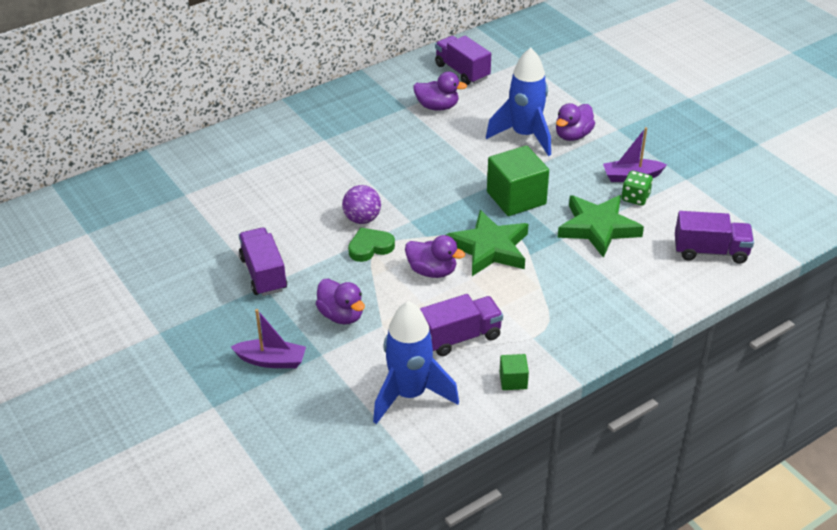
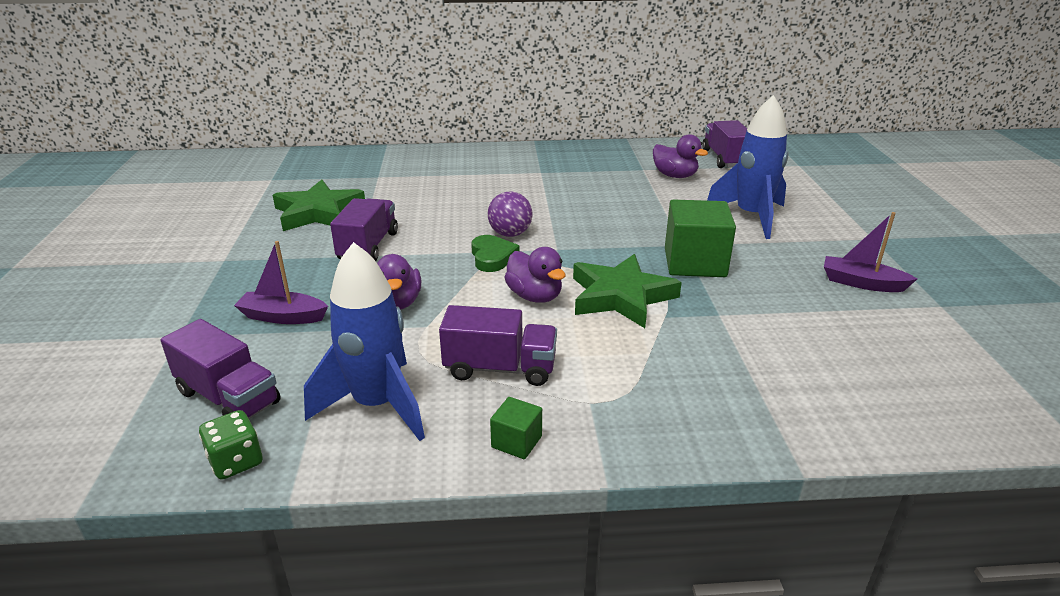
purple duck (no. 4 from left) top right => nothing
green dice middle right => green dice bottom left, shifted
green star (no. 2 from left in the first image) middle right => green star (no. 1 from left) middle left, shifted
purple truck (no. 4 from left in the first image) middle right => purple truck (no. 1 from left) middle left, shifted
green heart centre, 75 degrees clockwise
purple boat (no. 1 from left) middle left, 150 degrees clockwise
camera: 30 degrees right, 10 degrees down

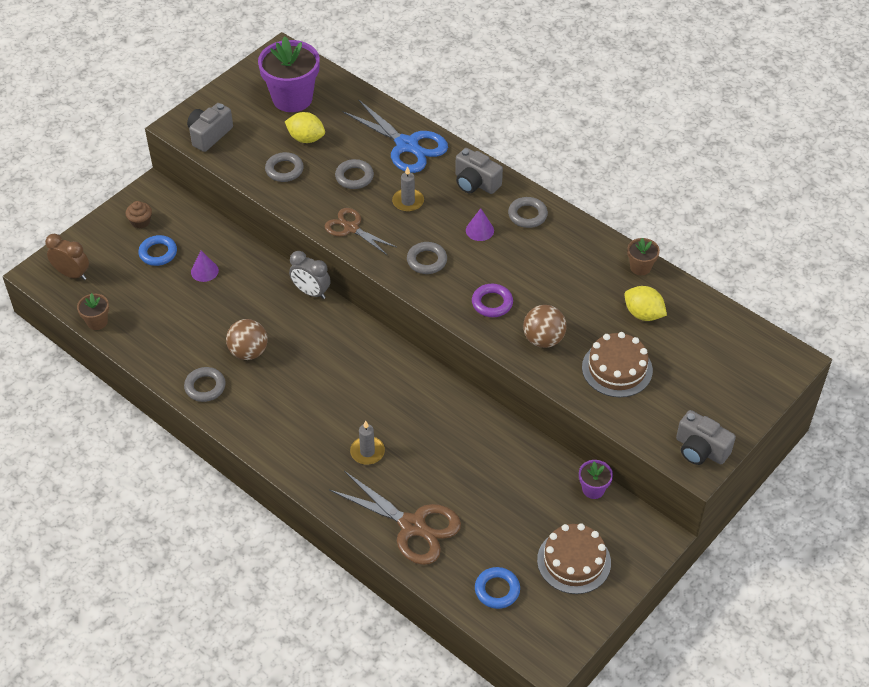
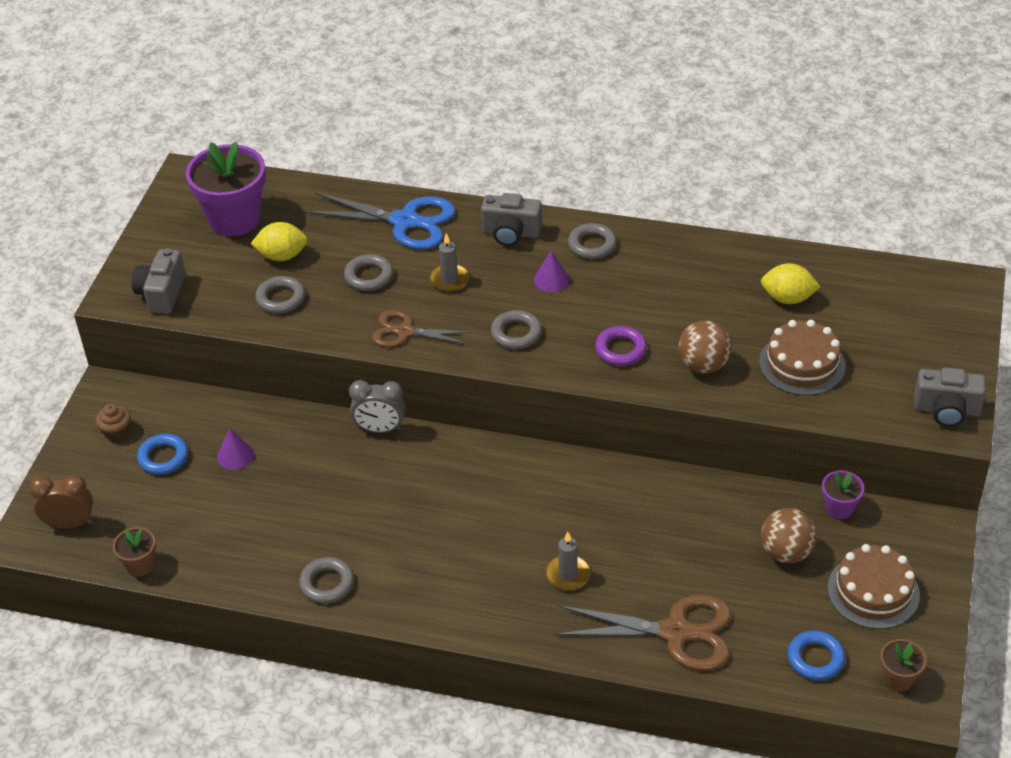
brown flower pot (no. 2 from left) middle right => brown flower pot (no. 2 from left) bottom right, shifted
brown ball (no. 1 from left in the first image) middle left => brown ball (no. 2 from left) bottom right, shifted
camera: 25 degrees left, 5 degrees down

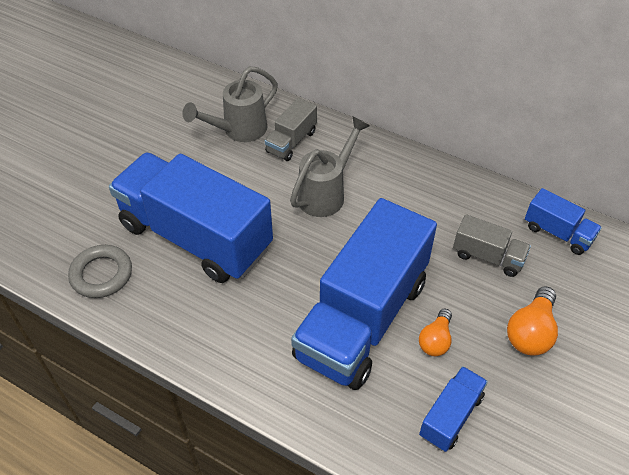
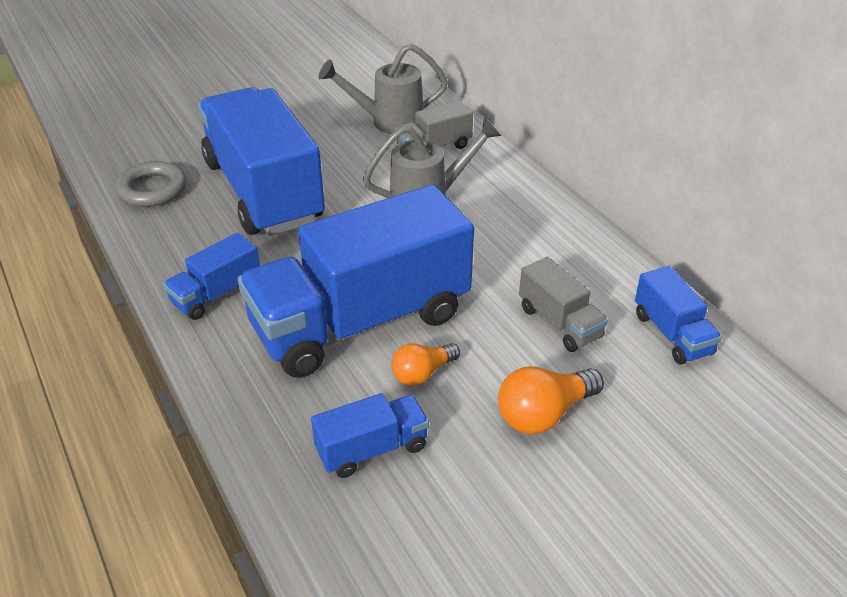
nothing => blue truck (no. 1 from left) middle left
camera: 30 degrees right, 10 degrees down

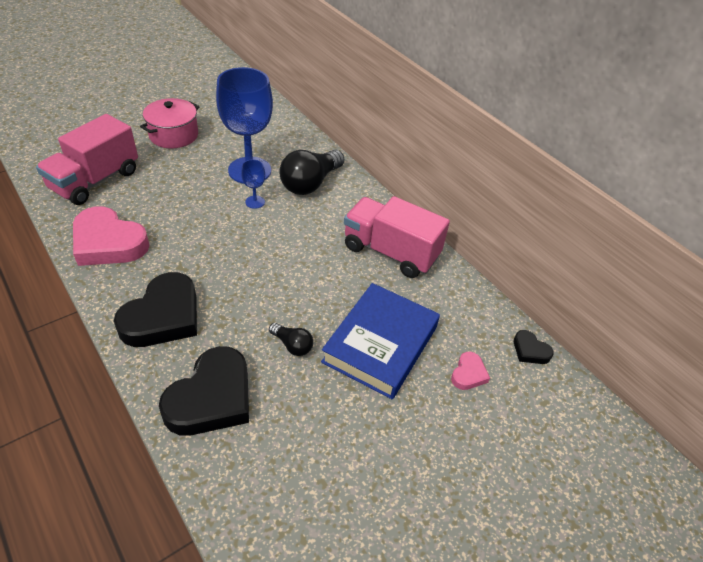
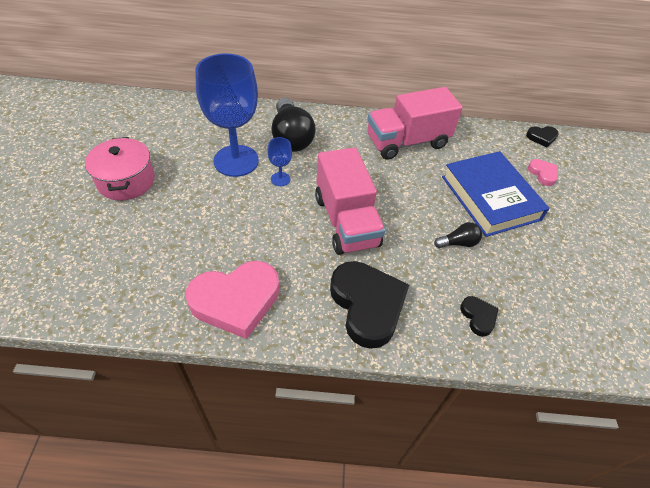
pink truck (no. 1 from left) top left => pink truck (no. 1 from left) centre, shifted
black heart (no. 2 from left) bottom left => black heart (no. 2 from left) middle right, x0.46
camera: 50 degrees left, 5 degrees up

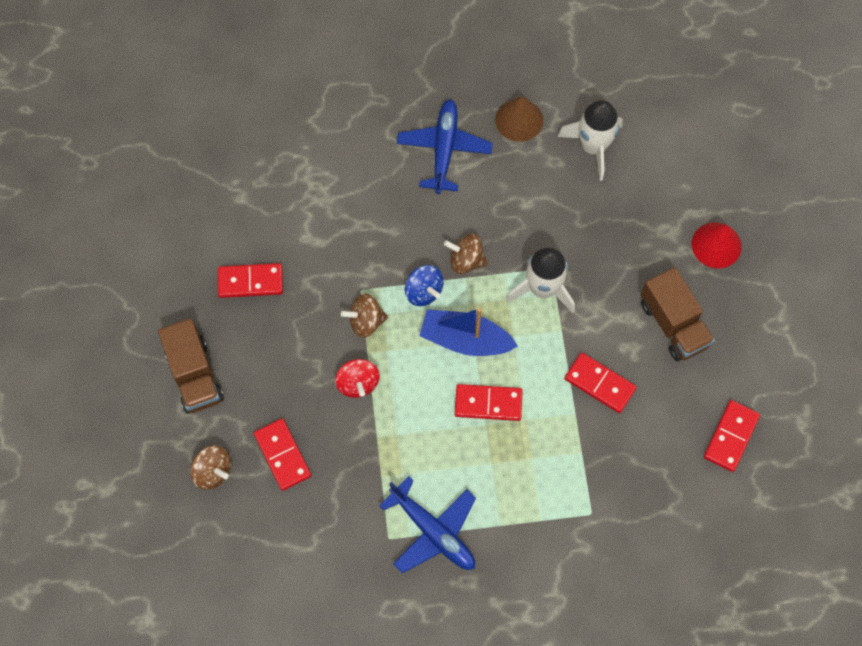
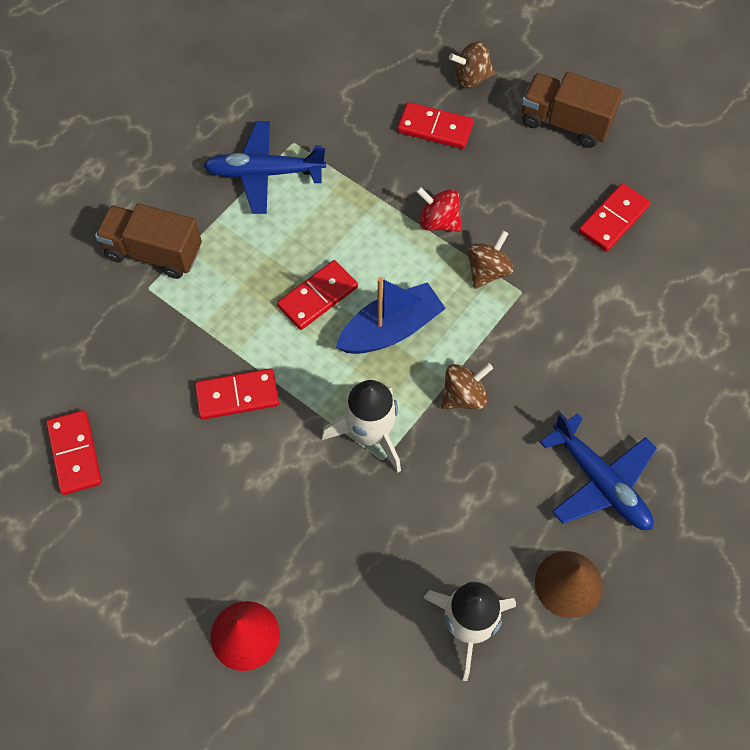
blue spinning top centre => nothing
brown truck (no. 2 from left in the first image) middle right => brown truck (no. 1 from left) top left, shifted
camera: 135 degrees right, 5 degrees down

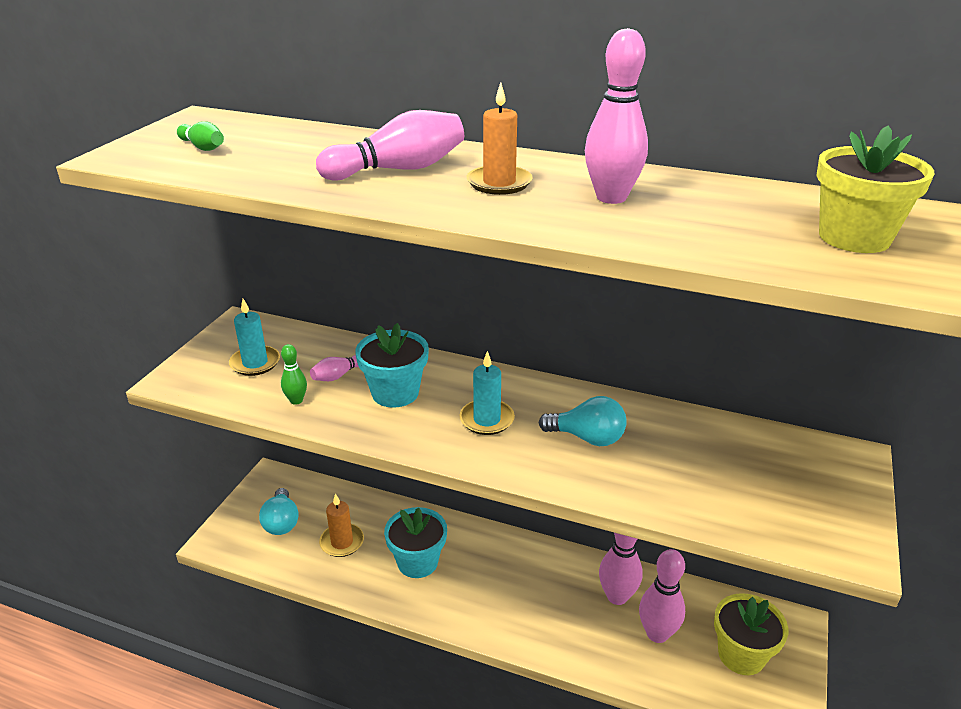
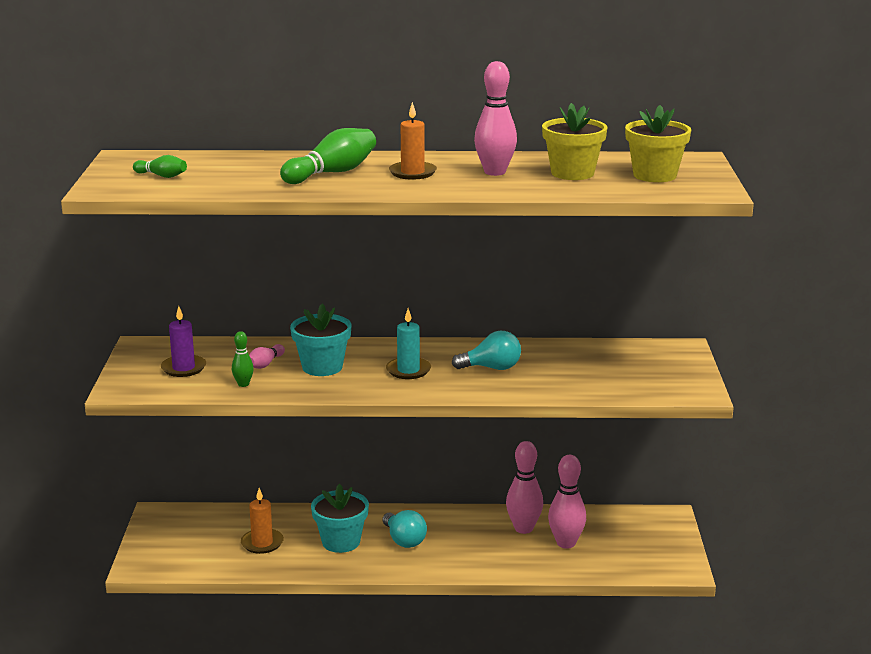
pink bowling pin (no. 2 from left) top centre => green bowling pin (no. 3 from left) top centre
turquoise candle (no. 1 from left) middle left => purple candle middle left
turquoise light bulb (no. 1 from left) bottom left => turquoise light bulb (no. 1 from left) bottom centre, shifted
yellow flower pot (no. 1 from left) bottom right => yellow flower pot (no. 1 from left) top centre, shifted
camera: 20 degrees left, 10 degrees down

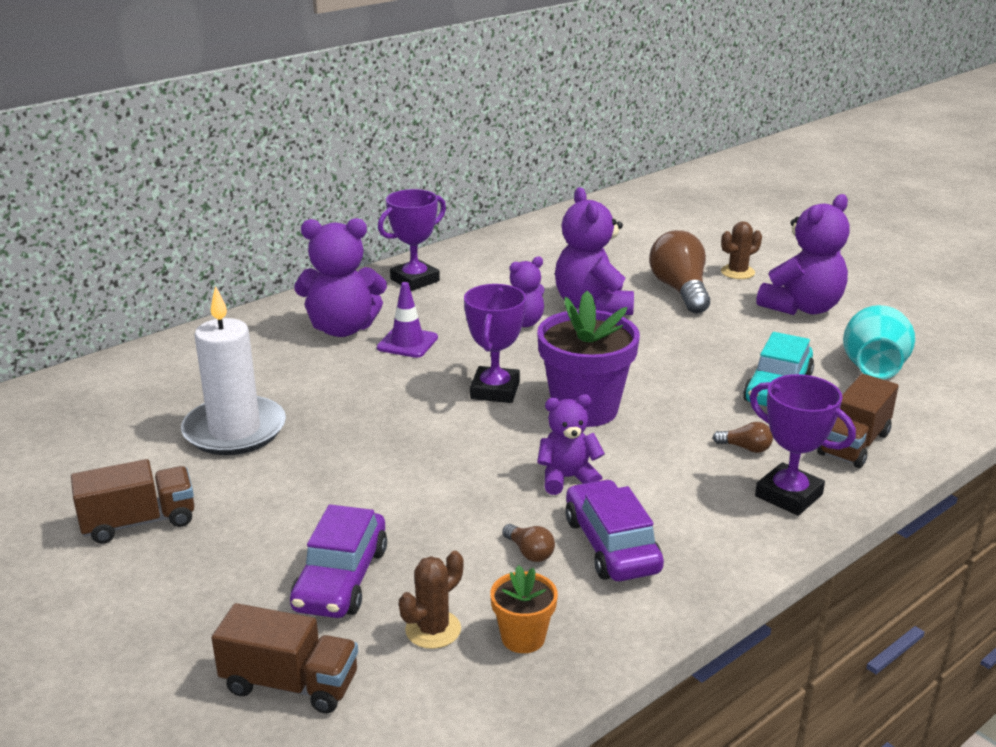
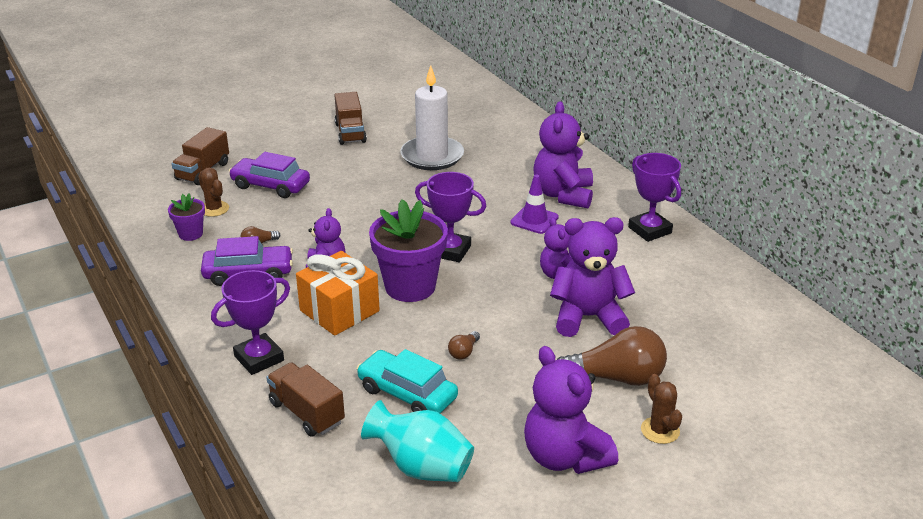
brown light bulb (no. 3 from left in the first image) middle right => brown light bulb (no. 2 from left) centre, shifted
orange flower pot bottom centre => purple flower pot (no. 1 from left) middle left
nothing => orange gift centre
camera: 100 degrees right, 5 degrees up

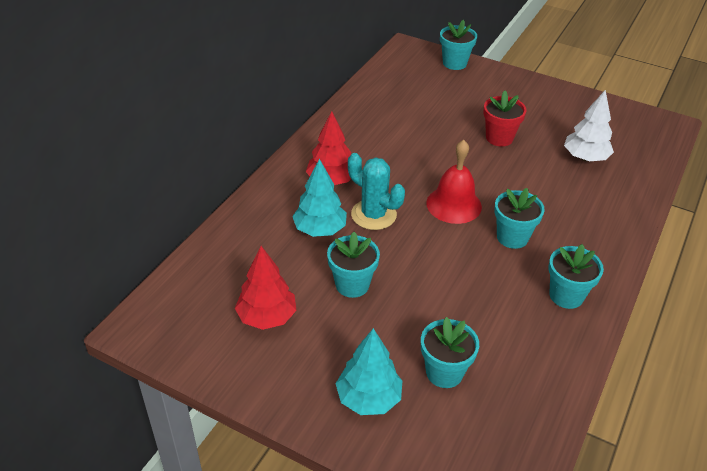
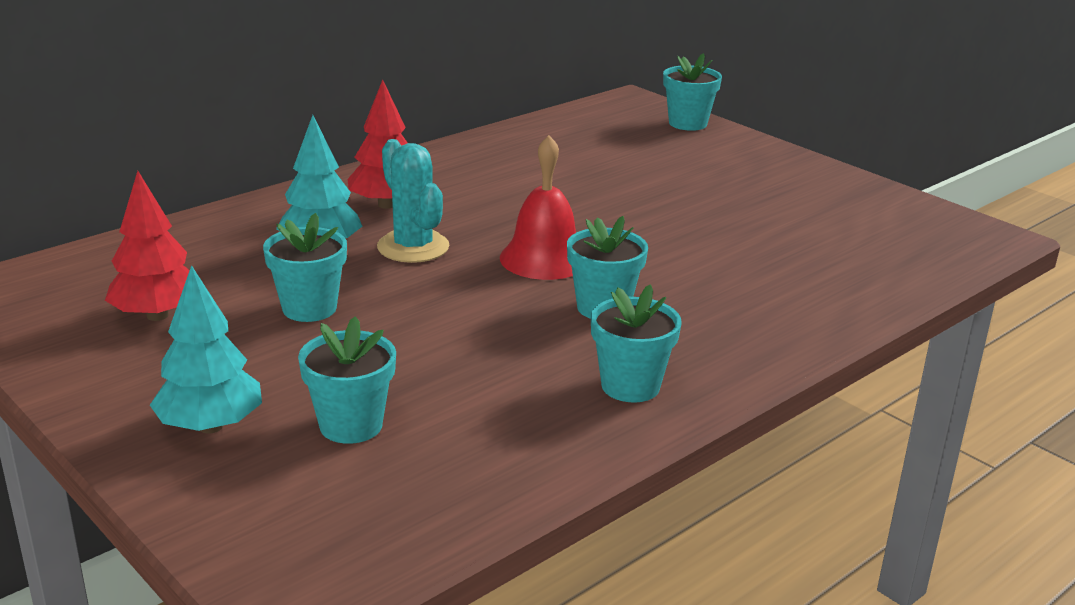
white tree top right => nothing
red flower pot top right => nothing
camera: 20 degrees right, 15 degrees down

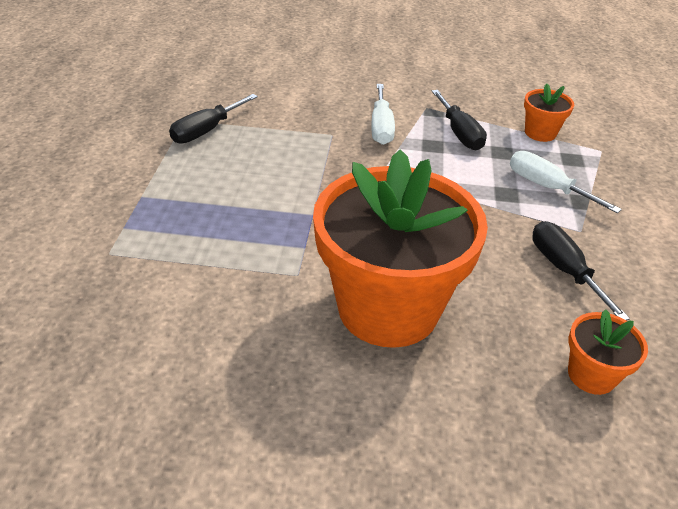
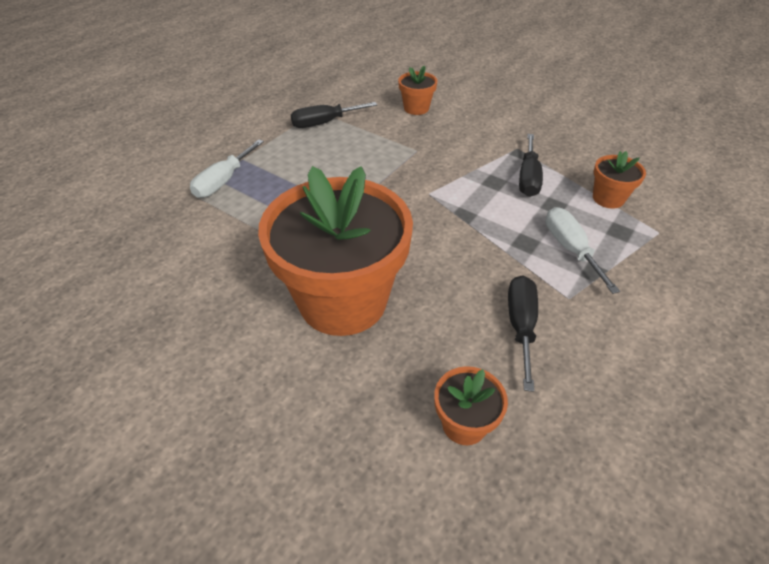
white screwdriver (no. 1 from left) top centre => white screwdriver (no. 1 from left) top left, shifted
nothing => orange flower pot (no. 2 from left) top centre
camera: 30 degrees right, 5 degrees up

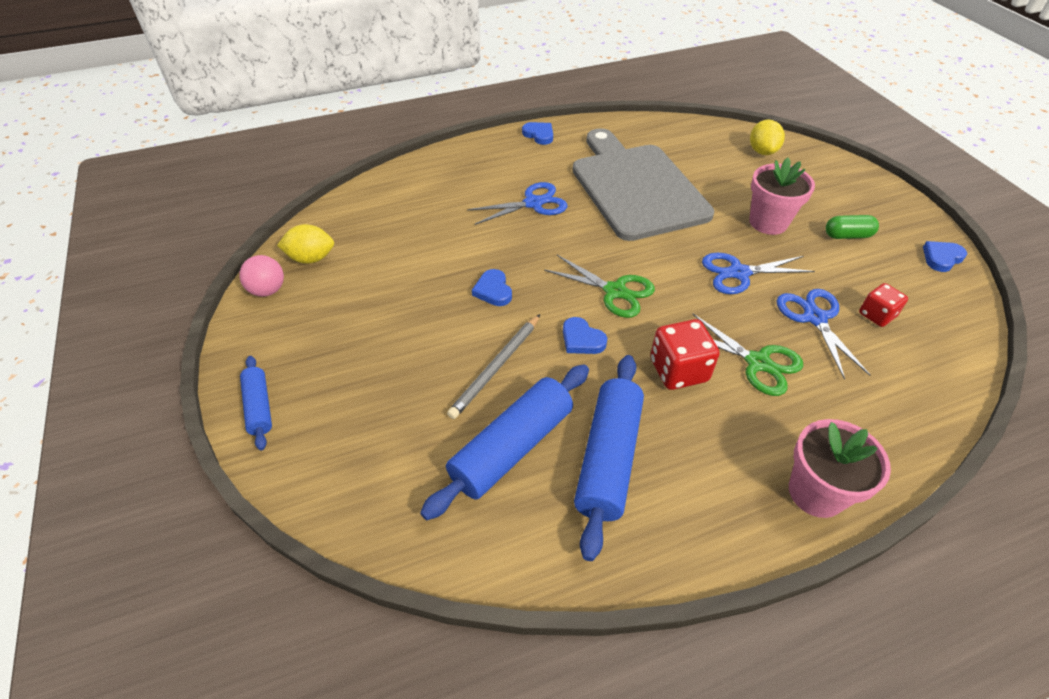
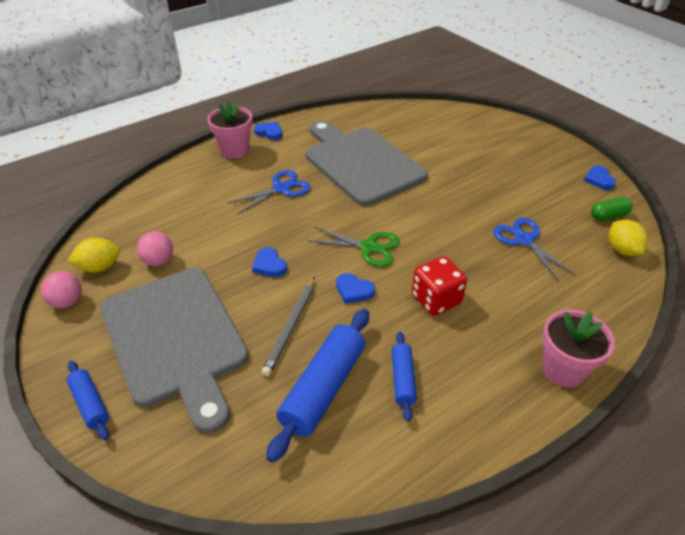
yellow lemon (no. 2 from left) top right => yellow lemon (no. 2 from left) middle right, shifted
pink flower pot (no. 1 from left) top right => pink flower pot (no. 1 from left) top centre, shifted
green capsule top right => green capsule middle right, shifted
blue heart (no. 4 from left) middle right => blue heart (no. 4 from left) top right, 45 degrees counterclockwise
blue scissors (no. 2 from left) middle right => nothing
red dice (no. 2 from left) middle right => nothing
green scissors (no. 2 from left) middle right => nothing
blue rolling pin (no. 3 from left) centre => blue rolling pin (no. 3 from left) bottom centre, x0.54
nothing => pink ball (no. 2 from left) middle left
nothing => grey cutting board (no. 1 from left) middle left
camera: 15 degrees left, 5 degrees down

